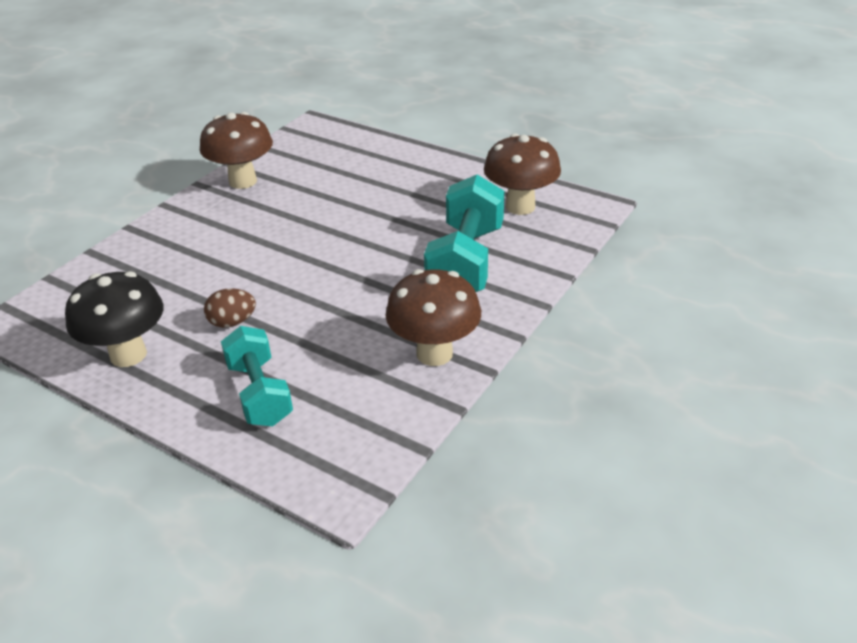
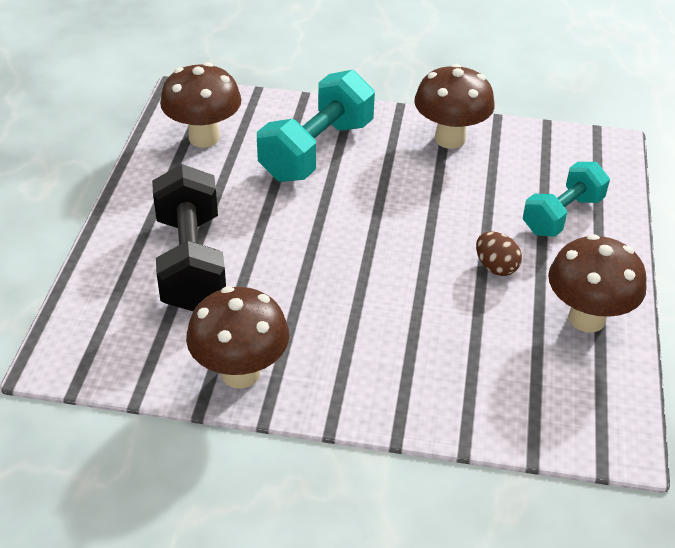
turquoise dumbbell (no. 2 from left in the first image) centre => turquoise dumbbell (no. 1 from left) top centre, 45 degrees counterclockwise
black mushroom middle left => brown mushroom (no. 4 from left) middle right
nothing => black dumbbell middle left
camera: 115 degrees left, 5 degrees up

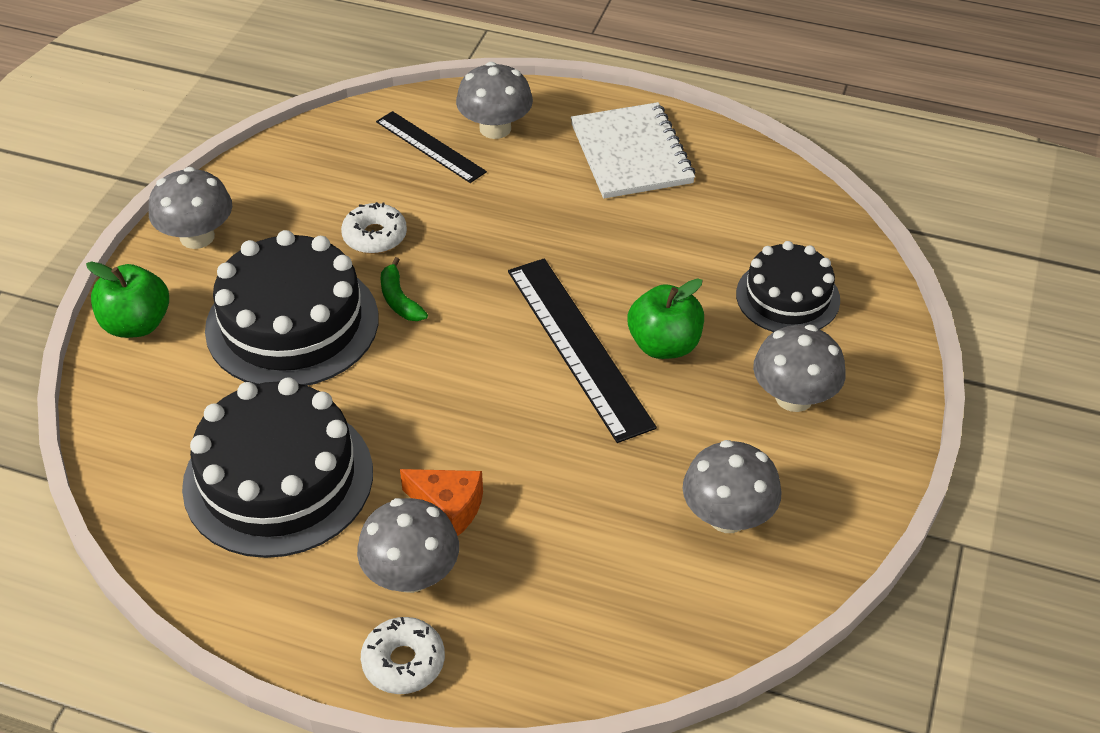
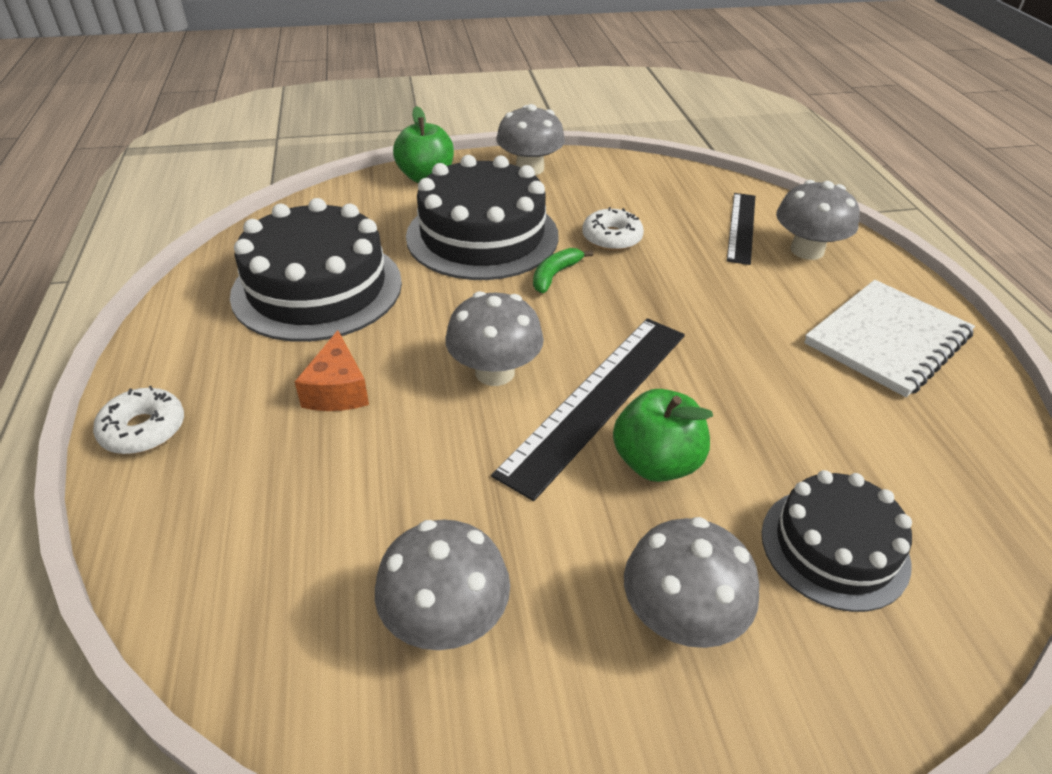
grey mushroom (no. 2 from left) bottom centre => grey mushroom (no. 2 from left) centre, shifted
camera: 60 degrees right, 5 degrees down

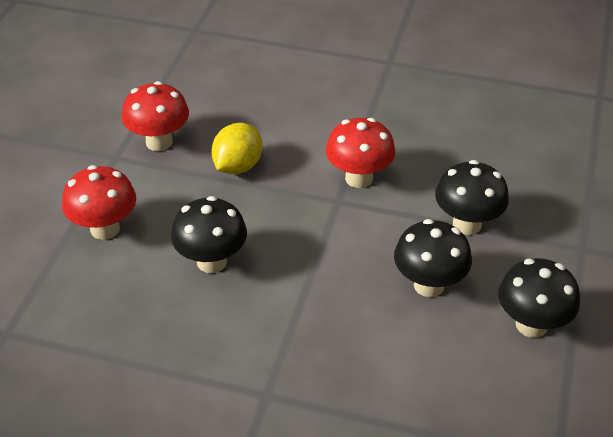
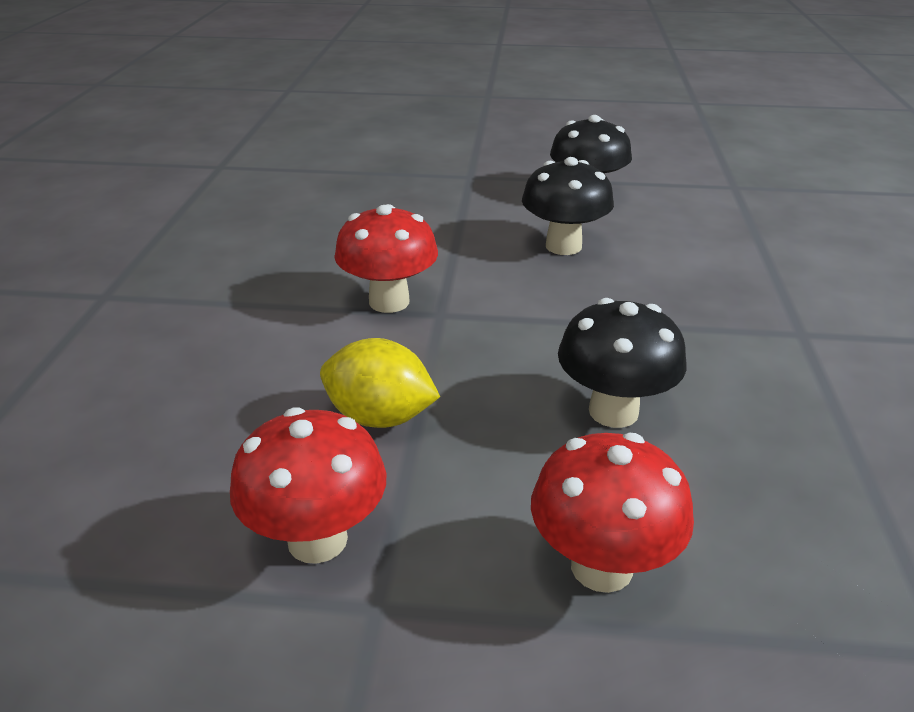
black mushroom (no. 3 from left) middle right => nothing
camera: 100 degrees left, 10 degrees down

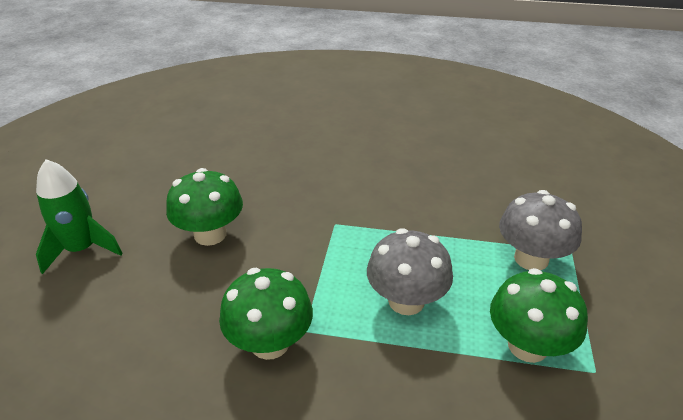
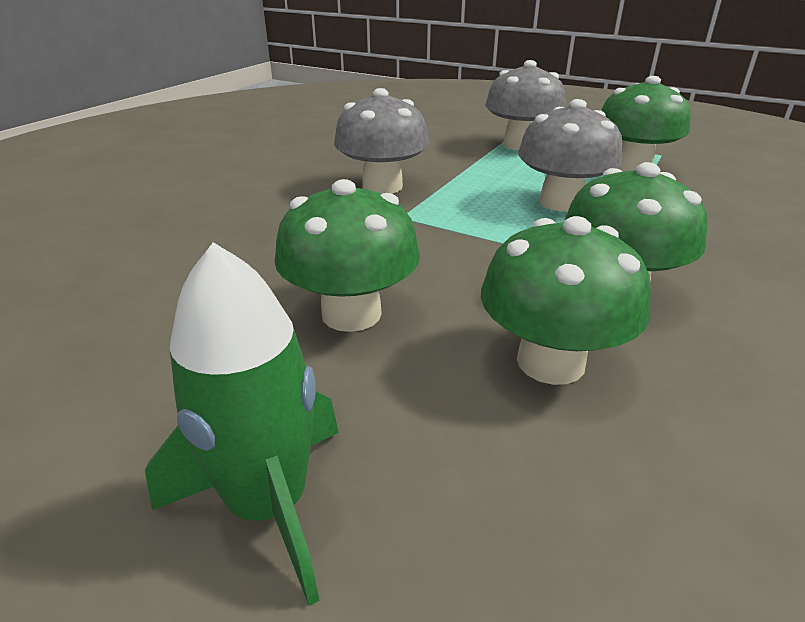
nothing => grey mushroom (no. 1 from left) top centre
nothing => green mushroom (no. 2 from left) middle right
camera: 70 degrees left, 5 degrees down

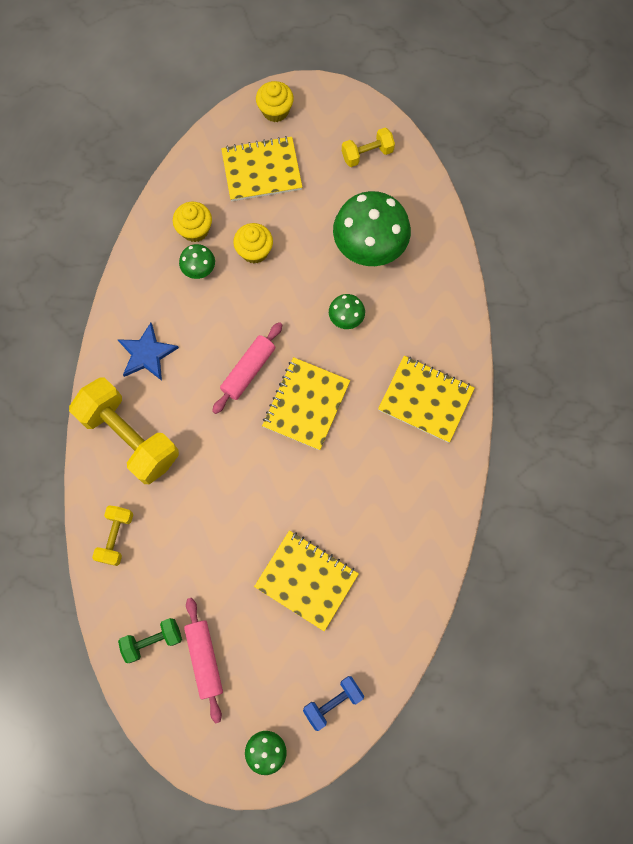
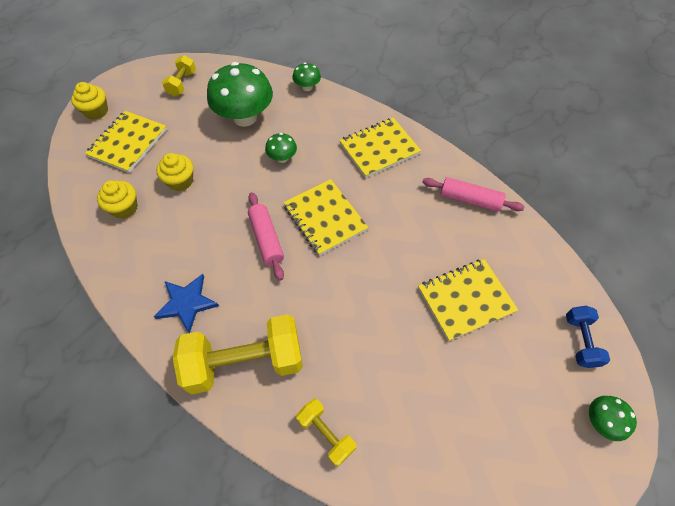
green mushroom (no. 1 from left in the first image) top left => green mushroom (no. 3 from left) top centre, shifted
pink rolling pin (no. 1 from left in the first image) bottom left => pink rolling pin (no. 2 from left) middle right, shifted
green dumbbell bottom left => nothing
camera: 55 degrees left, 15 degrees down

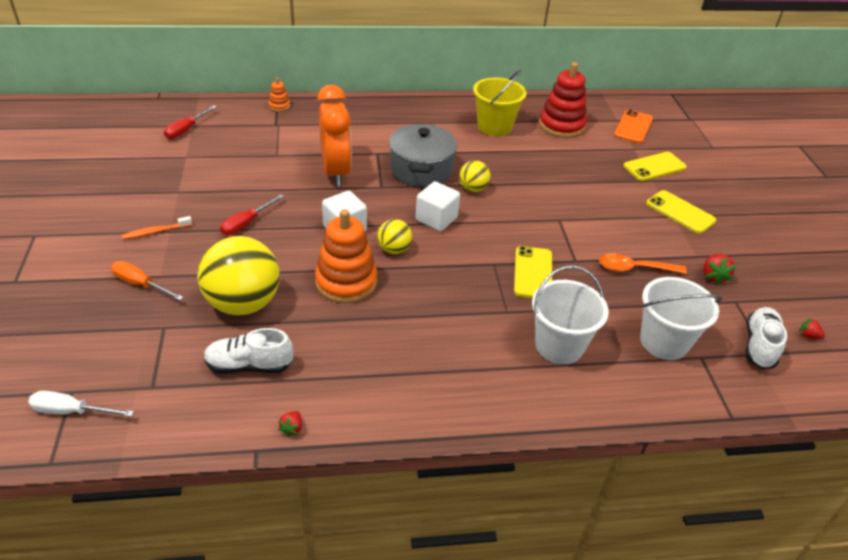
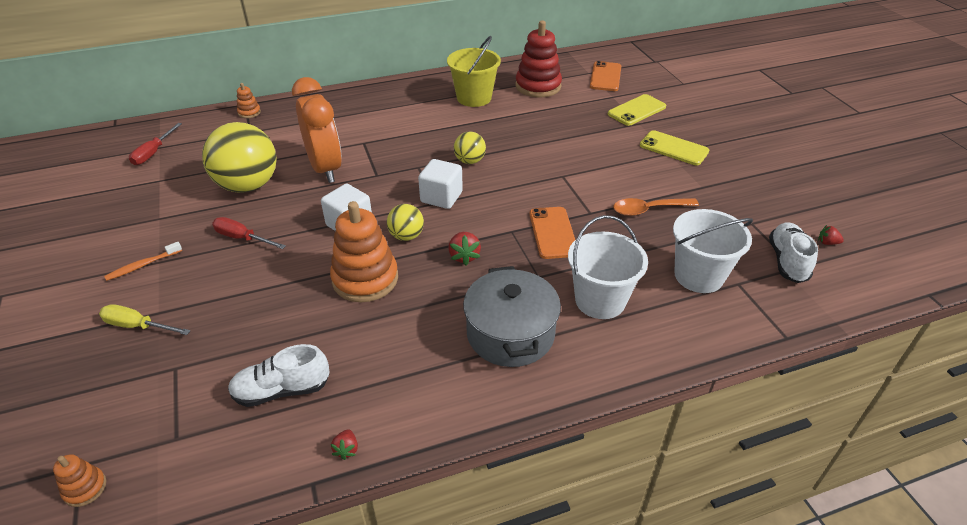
grey pot top centre => grey pot centre, shifted
red screwdriver (no. 2 from left) middle left, 90 degrees clockwise
yellow ball (no. 1 from left) middle left => yellow ball (no. 1 from left) top left, shifted
yellow phone (no. 1 from left) centre => orange phone (no. 1 from left) centre
red strawberry (no. 2 from left) middle right => red strawberry (no. 2 from left) centre, shifted
orange screwdriver middle left => yellow screwdriver middle left
white screwdriver bottom left => orange stacking toy (no. 1 from left) bottom left
camera: 10 degrees left, 0 degrees up

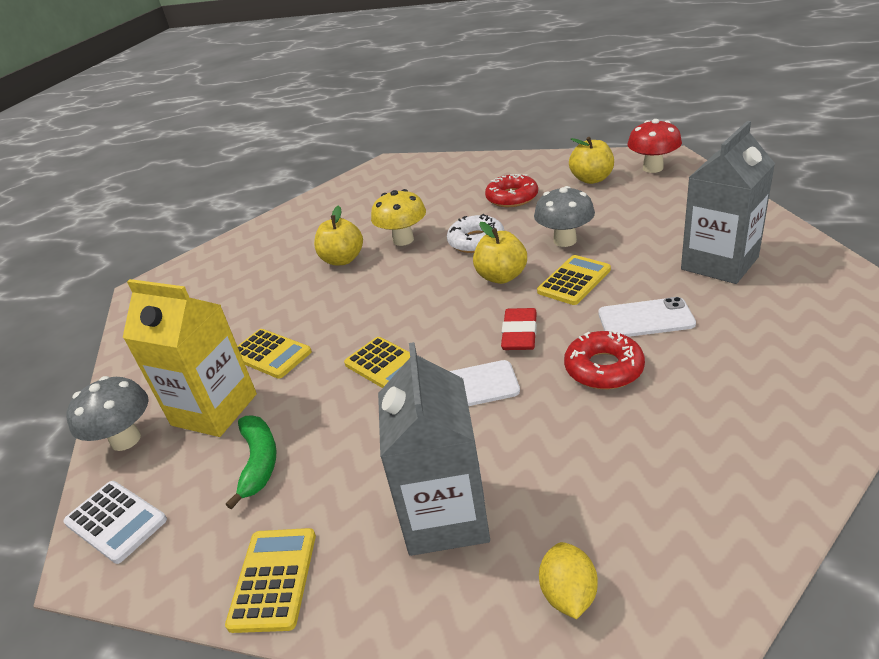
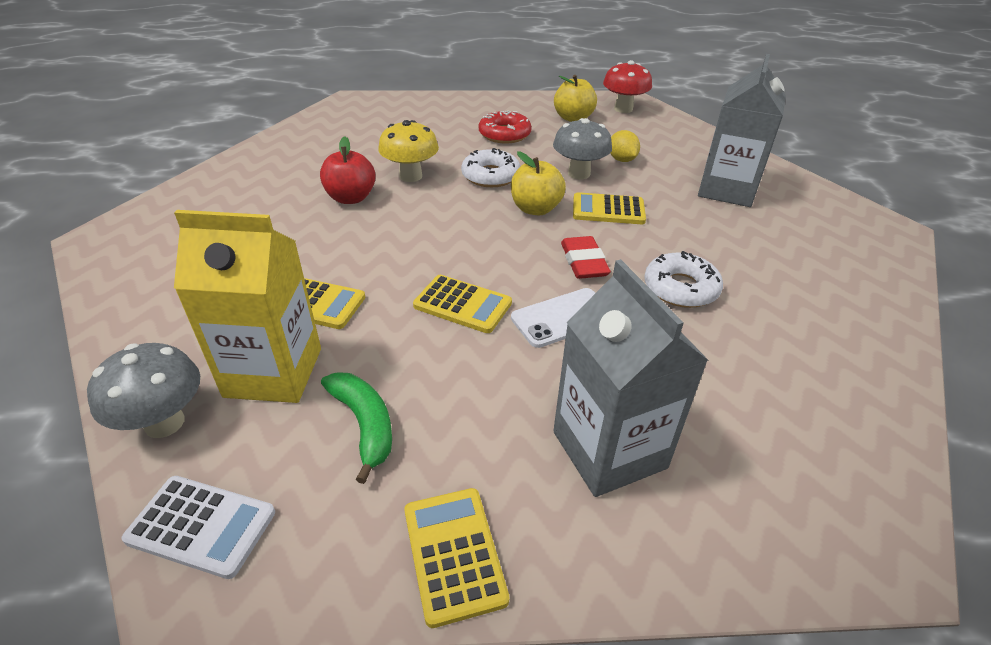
yellow apple (no. 1 from left) centre => red apple top centre
yellow calculator (no. 4 from left) centre => yellow calculator (no. 4 from left) top centre, 105 degrees counterclockwise
white phone (no. 2 from left) middle right => nothing
red donut (no. 2 from left) middle right => white donut (no. 2 from left) middle right
yellow lemon bottom centre => yellow lemon top centre, shifted
camera: 25 degrees left, 5 degrees up

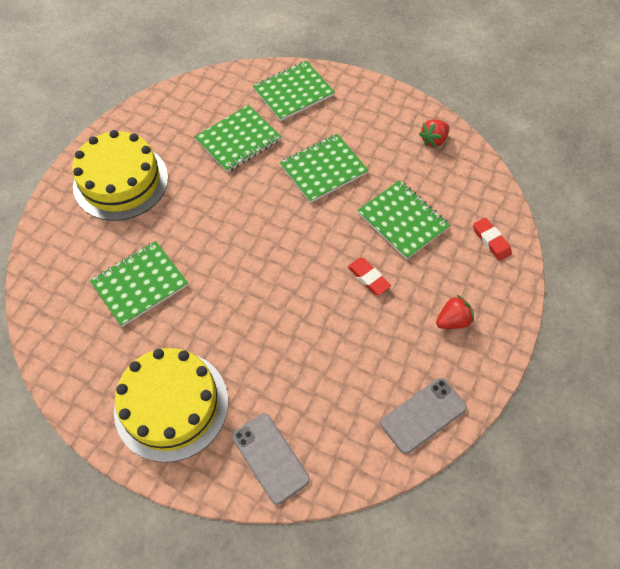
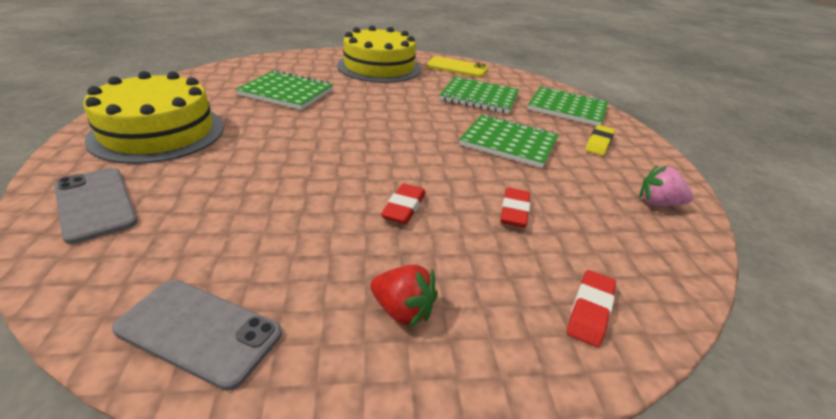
red strawberry (no. 1 from left) top right => pink strawberry middle right
green notebook (no. 5 from left) centre => red eraser (no. 2 from left) centre
grey phone (no. 1 from left) bottom centre => grey phone (no. 1 from left) middle left, 60 degrees counterclockwise
nothing => yellow phone top centre
nothing => yellow eraser middle right
camera: 55 degrees right, 25 degrees down

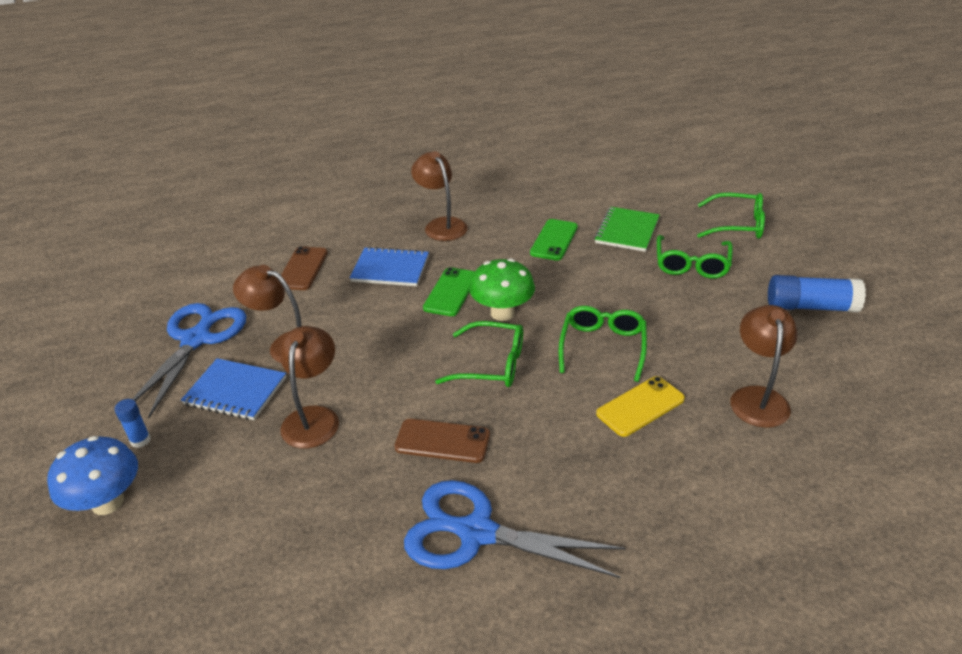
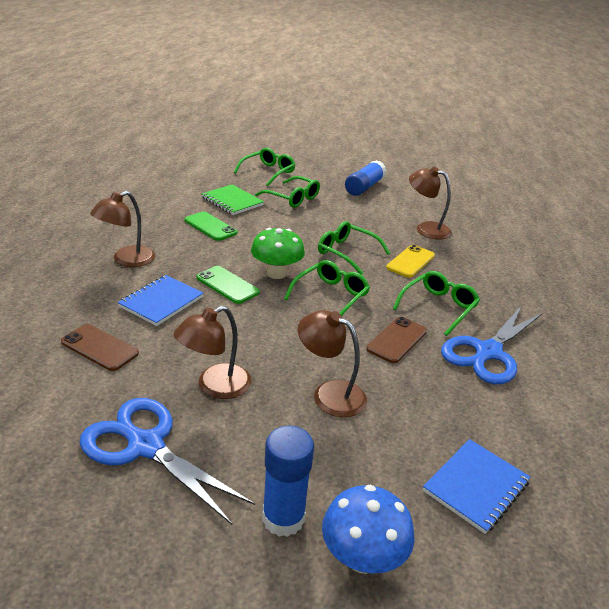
brown lamp (no. 3 from left in the first image) top centre => brown lamp (no. 1 from left) middle left, 45 degrees counterclockwise
blue notebook (no. 1 from left in the first image) middle left => blue notebook (no. 2 from left) bottom right, shifted
yellow phone centre => yellow phone middle right, 45 degrees clockwise
blue glue stick (no. 1 from left) middle left => blue glue stick (no. 1 from left) bottom centre, x1.96
nothing => green glasses (no. 5 from left) middle right
camera: 70 degrees left, 5 degrees down

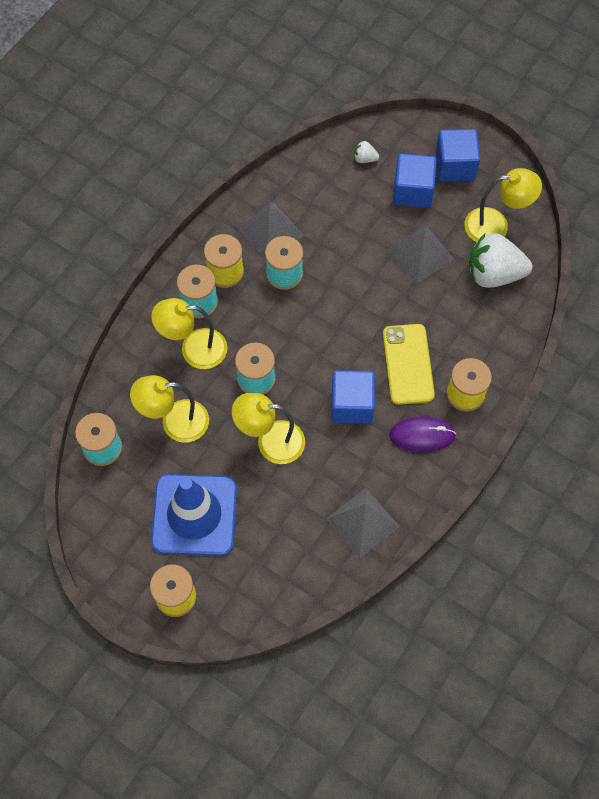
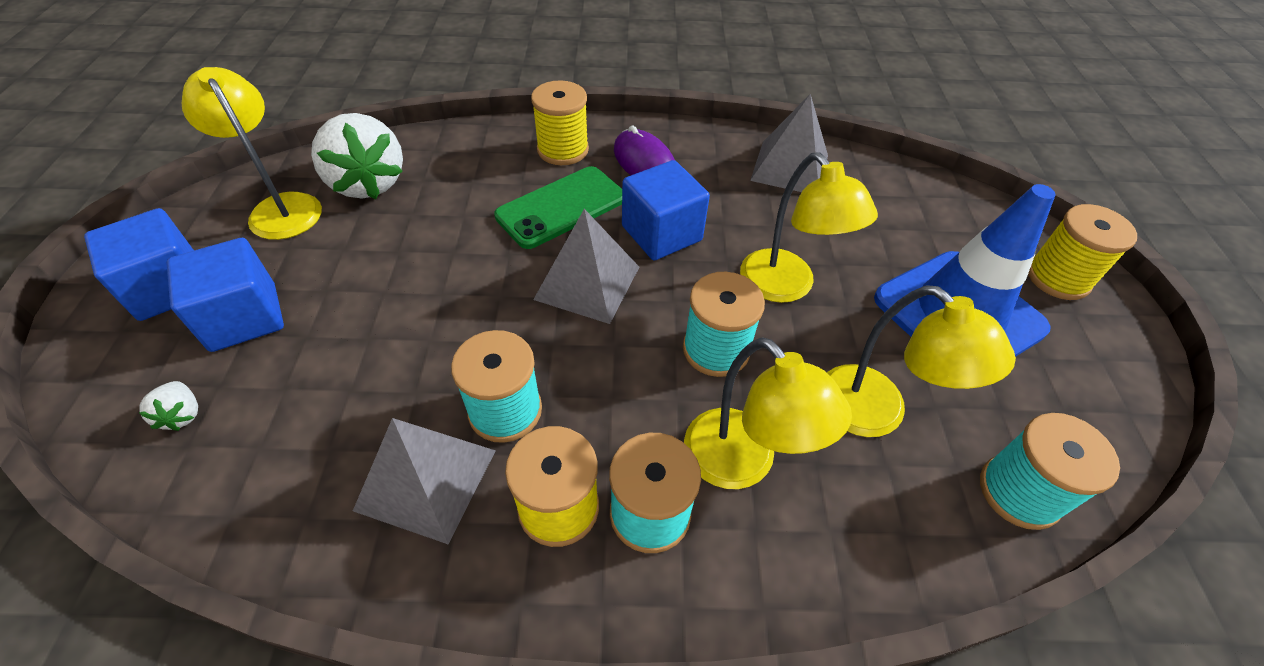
grey pyramid (no. 3 from left in the first image) top right => grey pyramid (no. 2 from left) centre, shifted
yellow phone middle right => green phone top centre
camera: 125 degrees left, 15 degrees down

